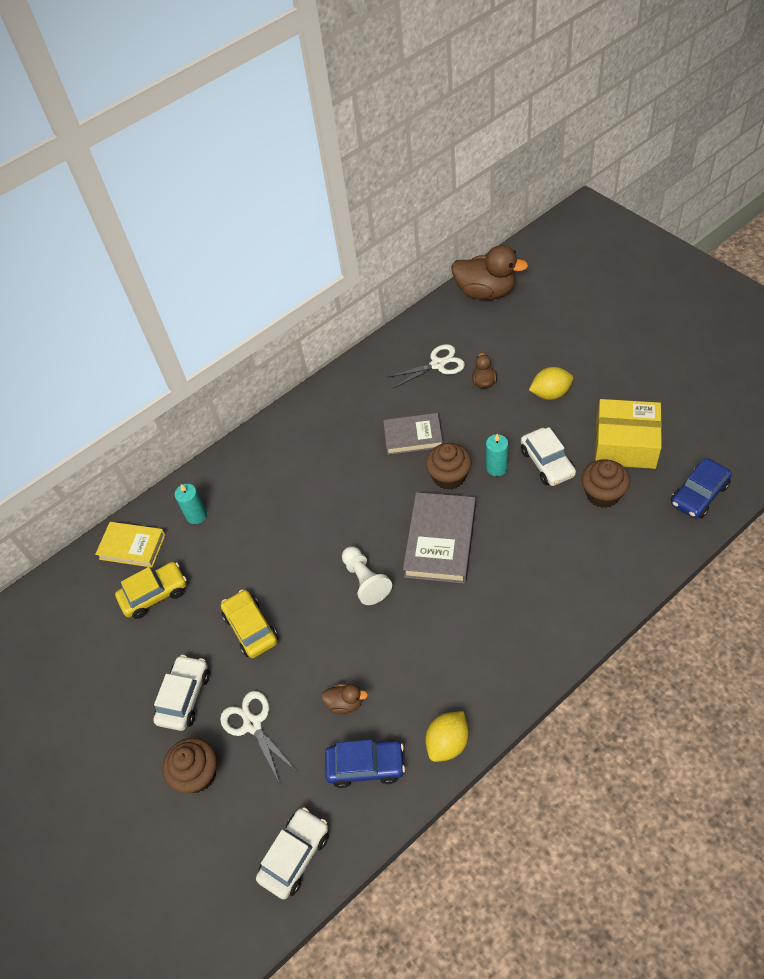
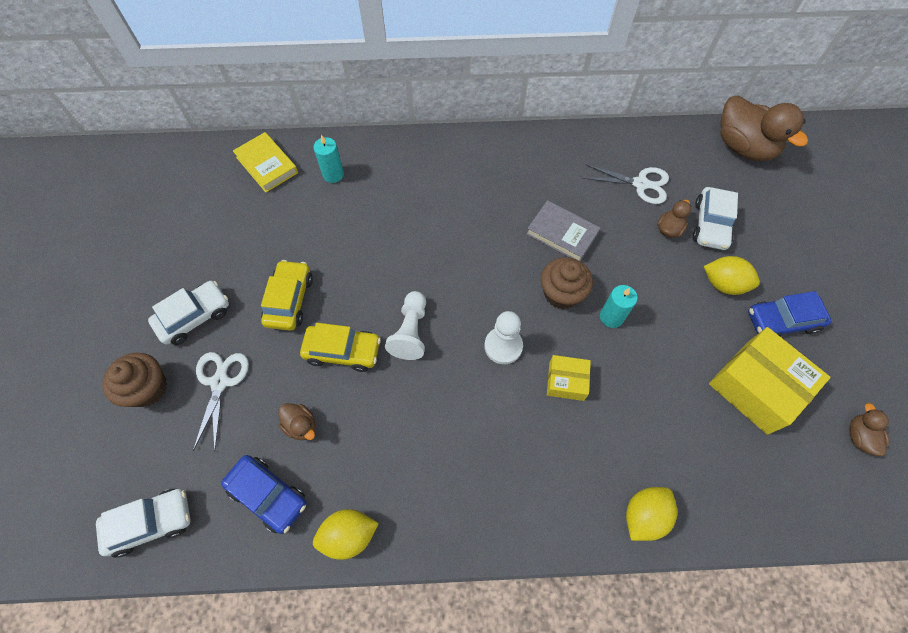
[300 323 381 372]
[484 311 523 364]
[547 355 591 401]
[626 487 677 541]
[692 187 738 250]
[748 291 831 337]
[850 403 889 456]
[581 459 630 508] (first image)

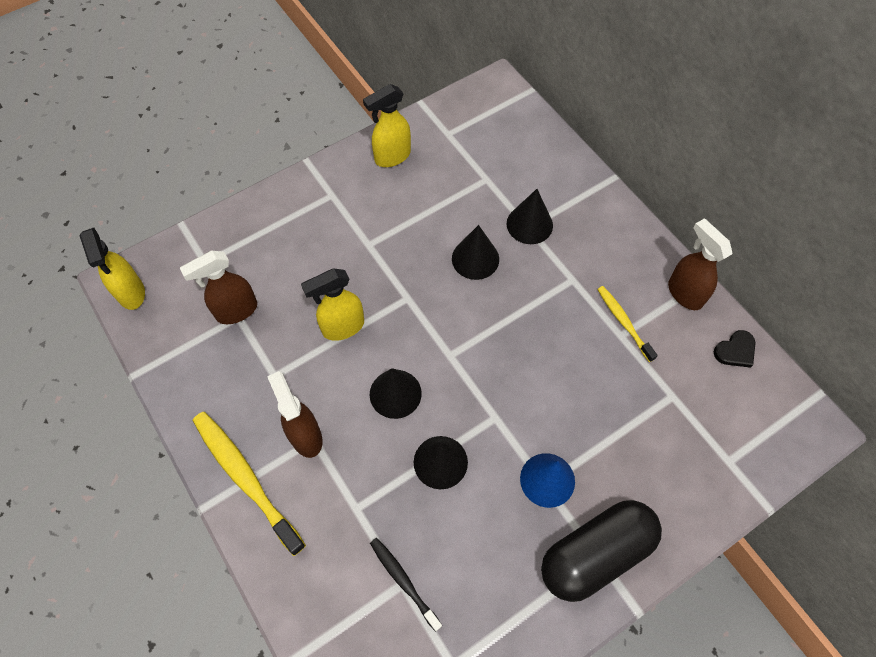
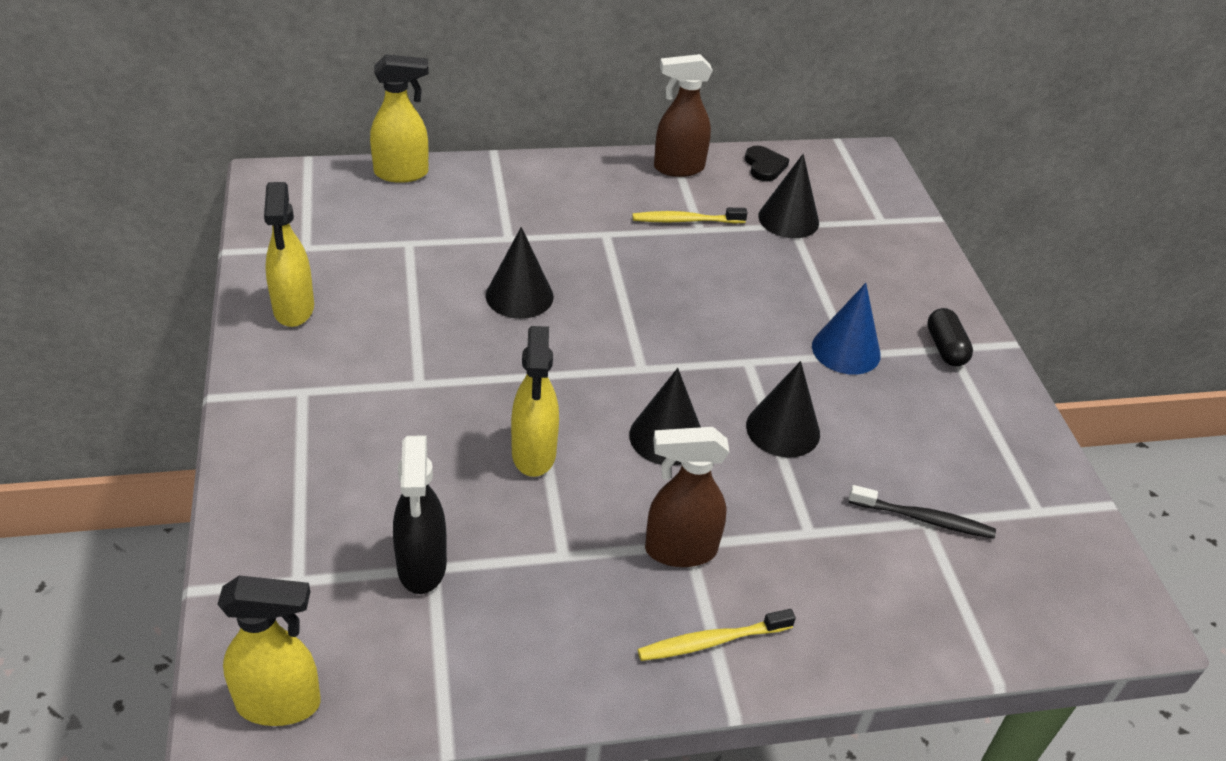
[370 54 429 183]
[393 435 447 594]
[638 609 796 661]
[758 154 819 238]
[849 485 996 539]
[927 308 973 366]

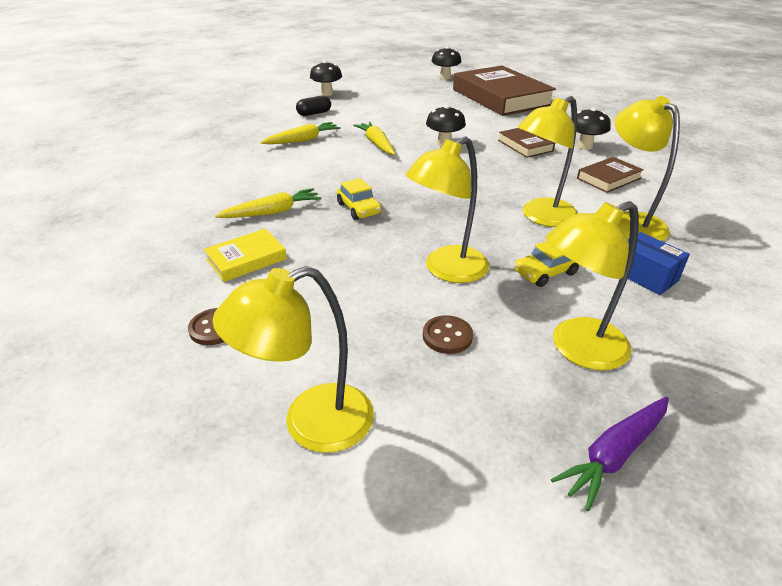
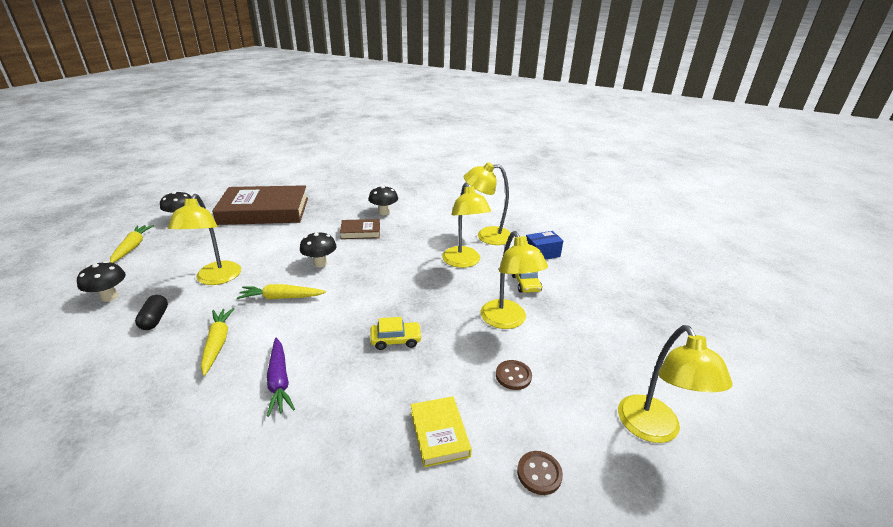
[110 225 154 263]
[168 194 241 285]
[267 338 295 417]
[496 360 532 390]
[577 157 644 193] (first image)

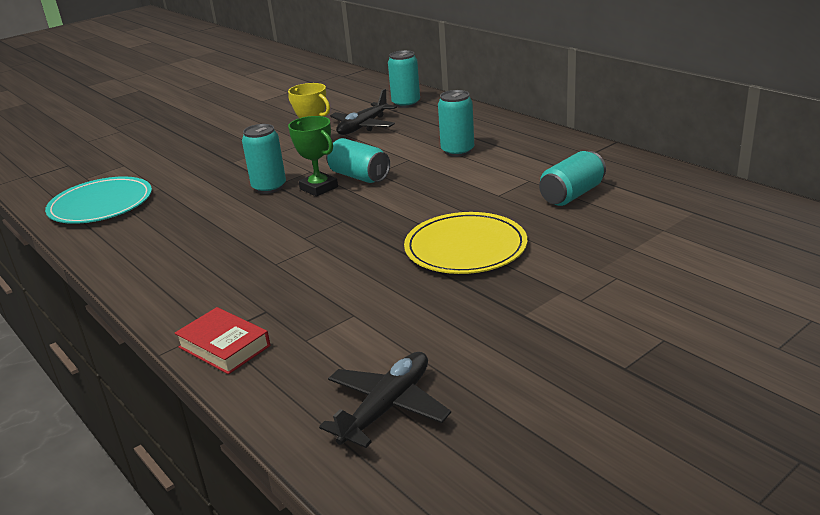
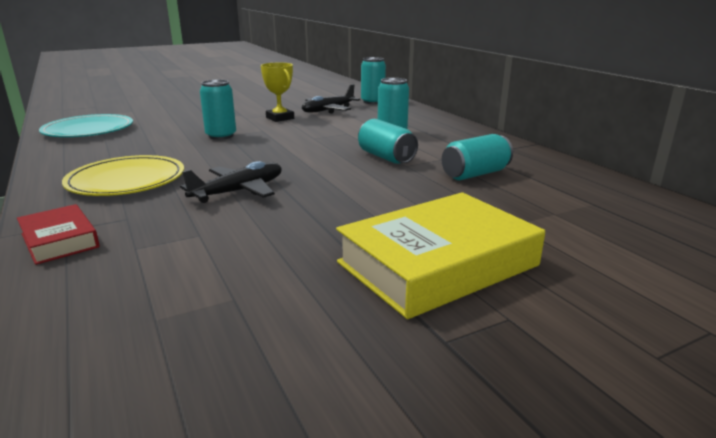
[62 155 184 196]
[180 161 281 203]
[336 192 545 319]
[358 119 418 164]
[288 116 338 197] (first image)

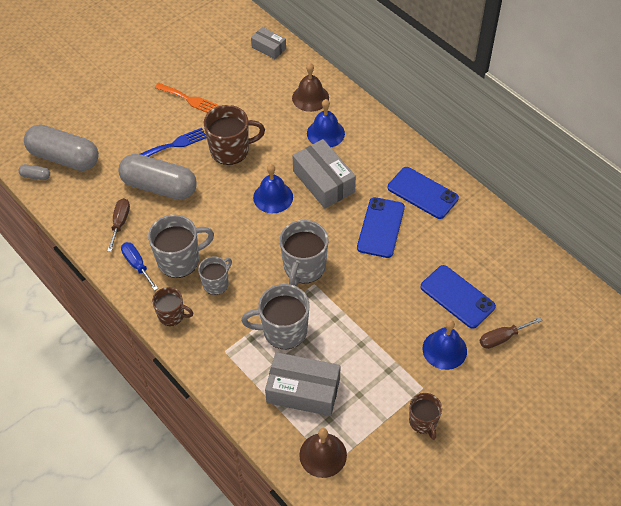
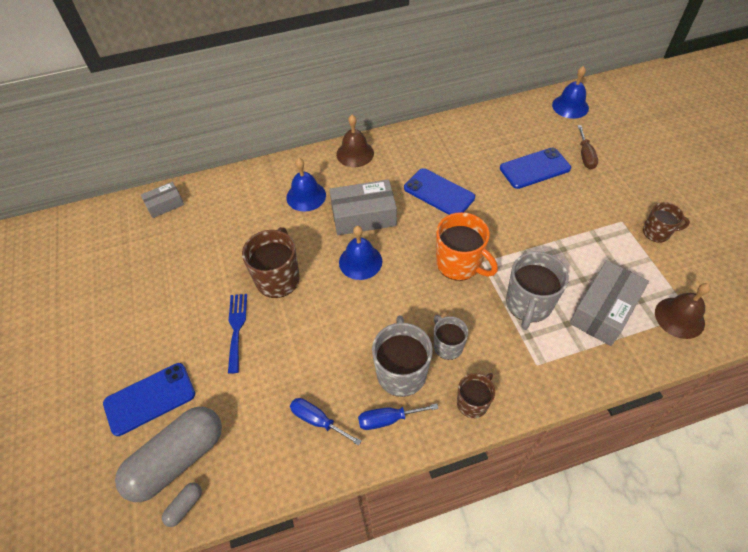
[103 363 195 436]
[290 398 361 446]
[336 115 374 167]
[436 212 498 281]
[552 66 589 119]
[119 154 197 200] (first image)
[154 83 219 113] (first image)

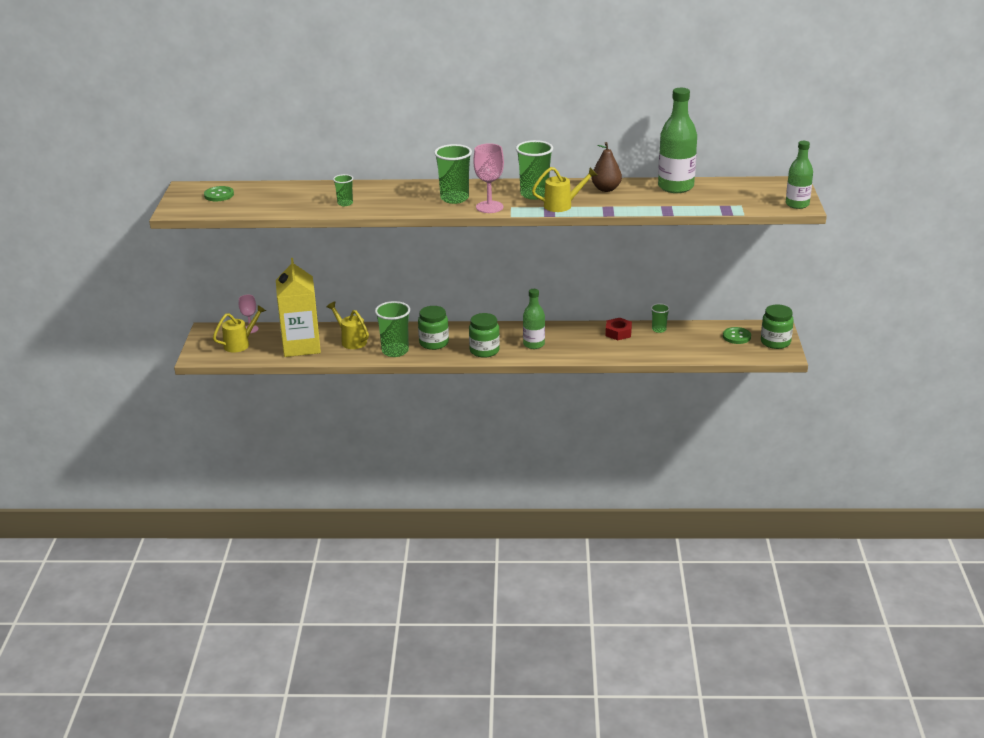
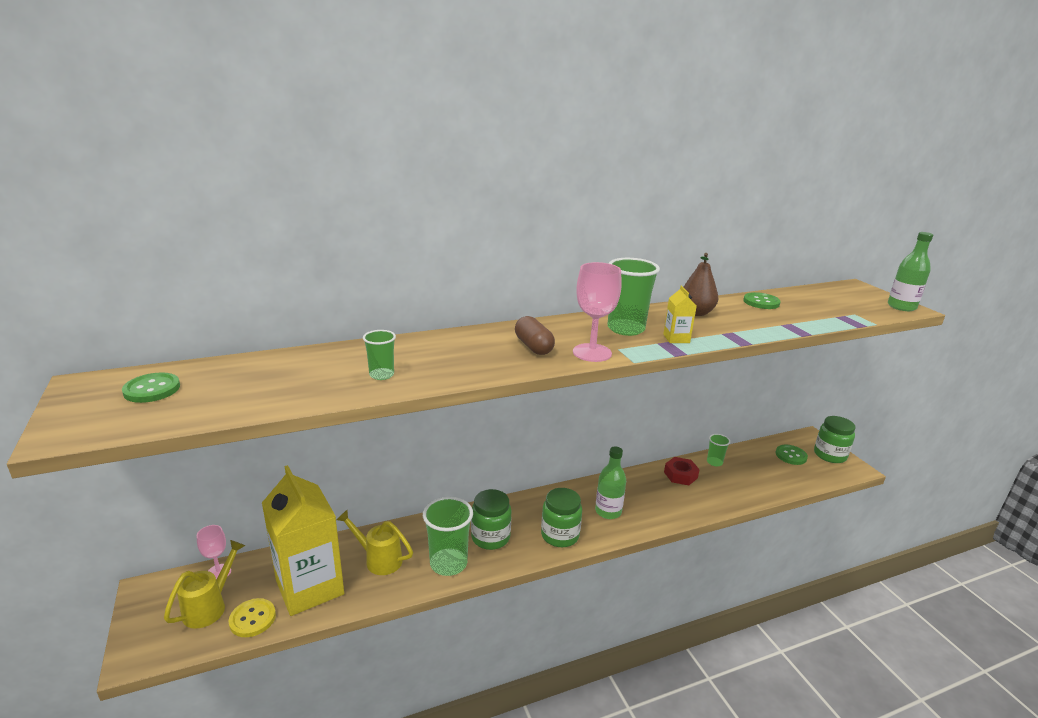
[229 598 276 637]
[515 316 555 355]
[663 286 697 343]
[743 292 781 309]

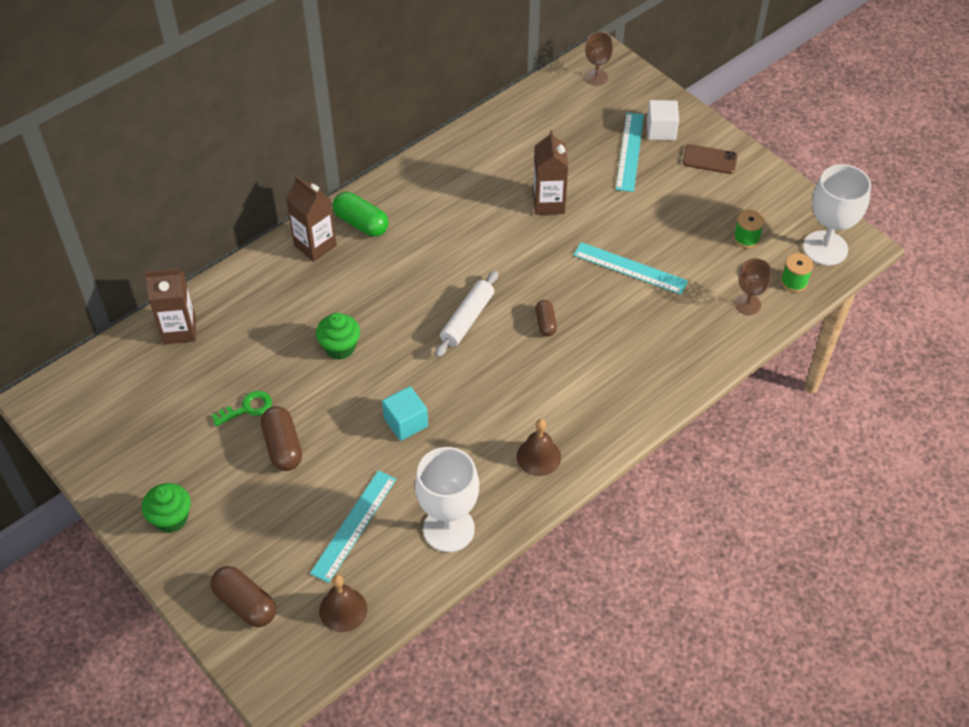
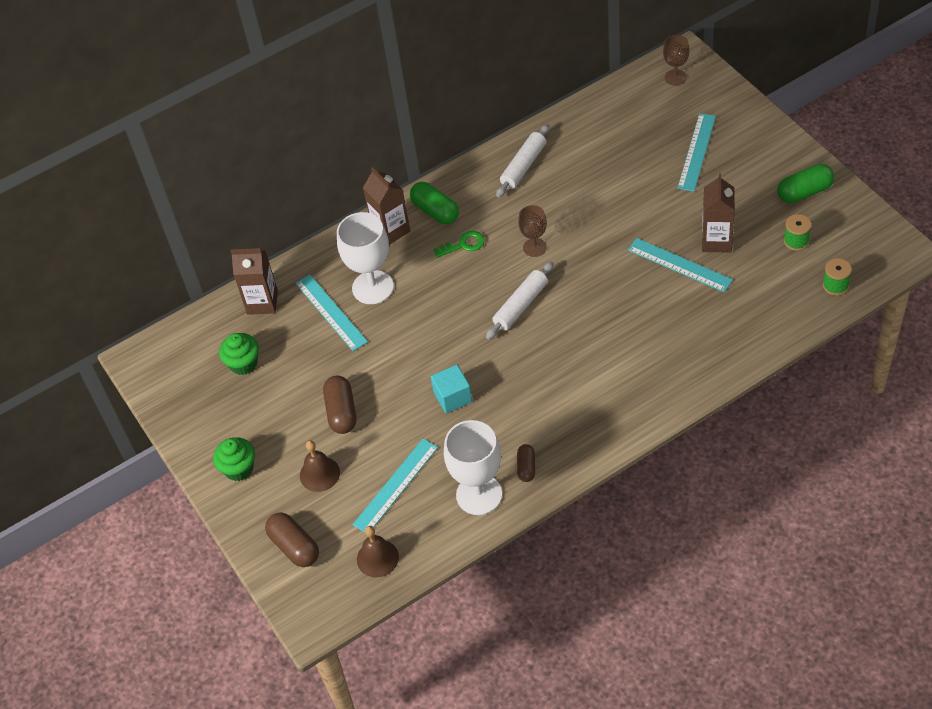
[219 333 259 375]
[295 274 368 351]
[300 440 340 492]
[337 212 394 304]
[434 231 485 258]
[496 124 549 198]
[517 444 535 482]
[518 205 547 257]
[702 174 735 252]
[777 164 834 203]
[647 100 679 140] (first image)
[683 144 738 174] (first image)

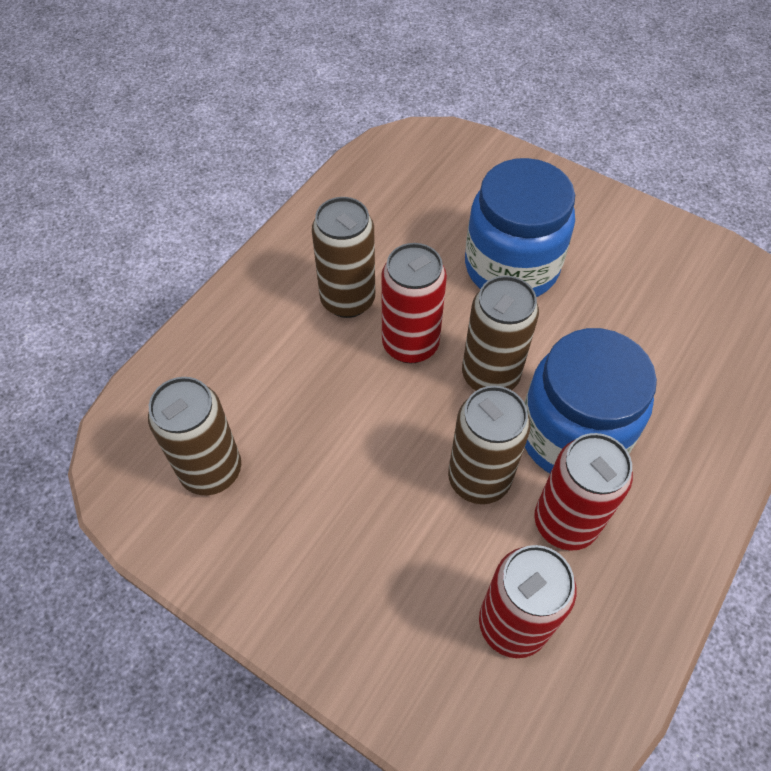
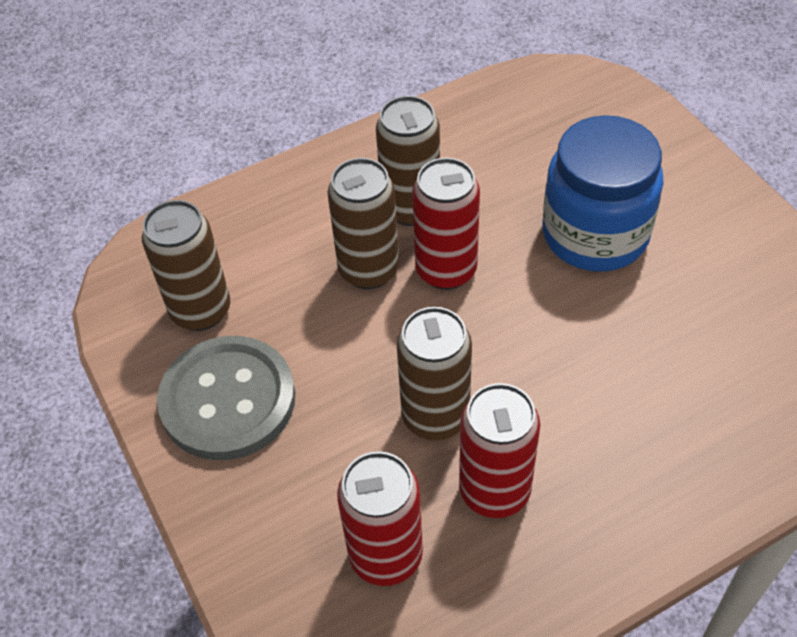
[157 336 295 460]
[327 158 399 289]
[524 328 657 473] (first image)

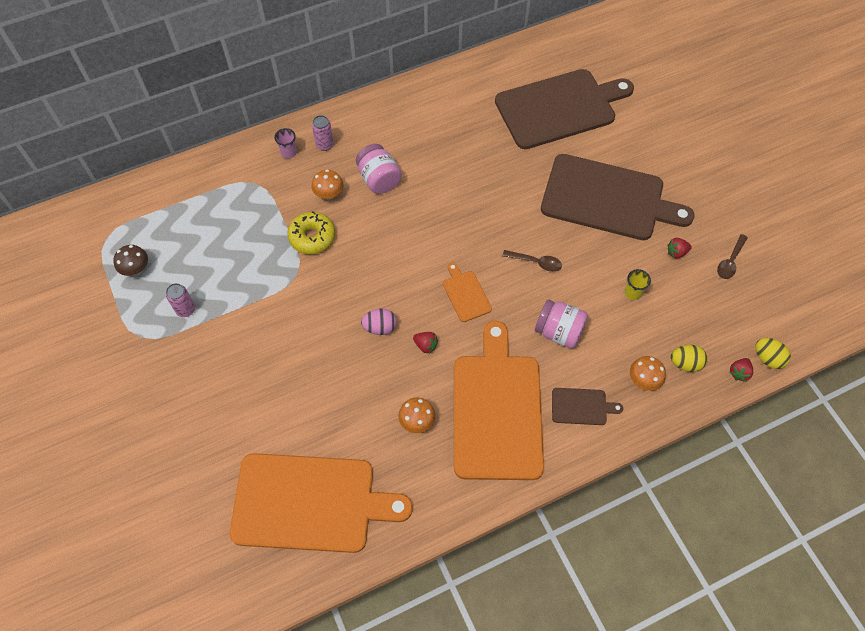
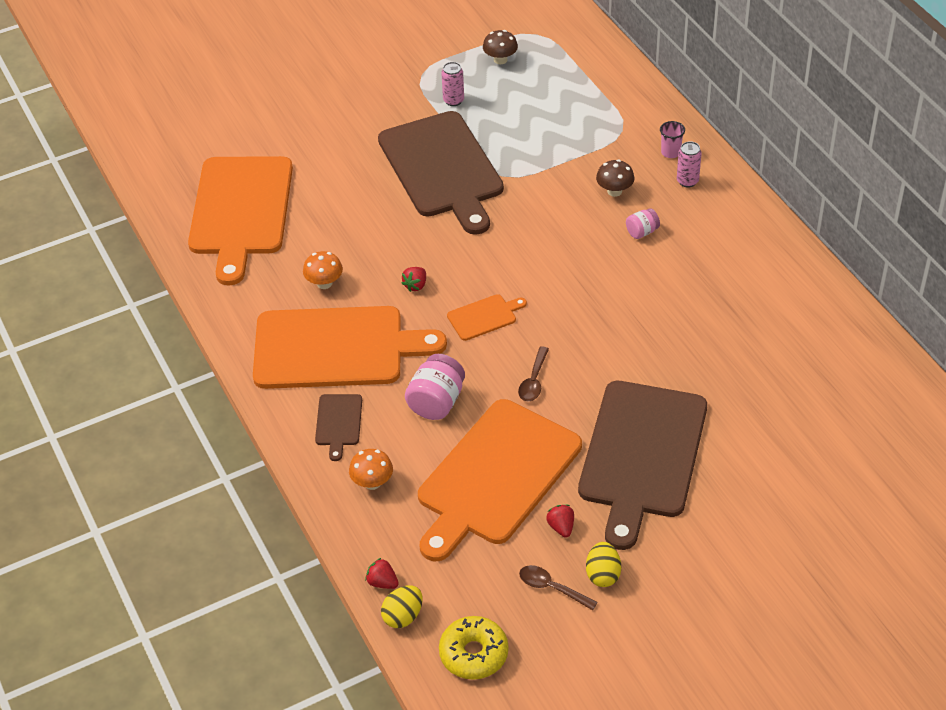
[378 111 504 235]
[418 399 582 561]
[439 616 509 680]
[586 542 621 587]
[596 160 635 197]
[626 208 660 239]
[361 309 397 335] (first image)

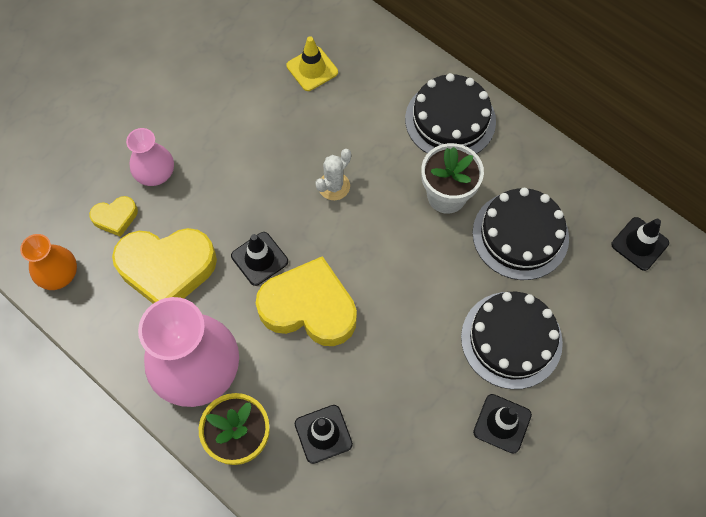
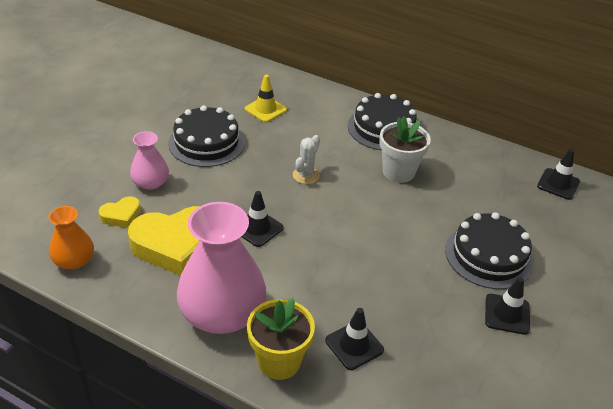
[168 105 245 167]
[256 256 357 346] (first image)

